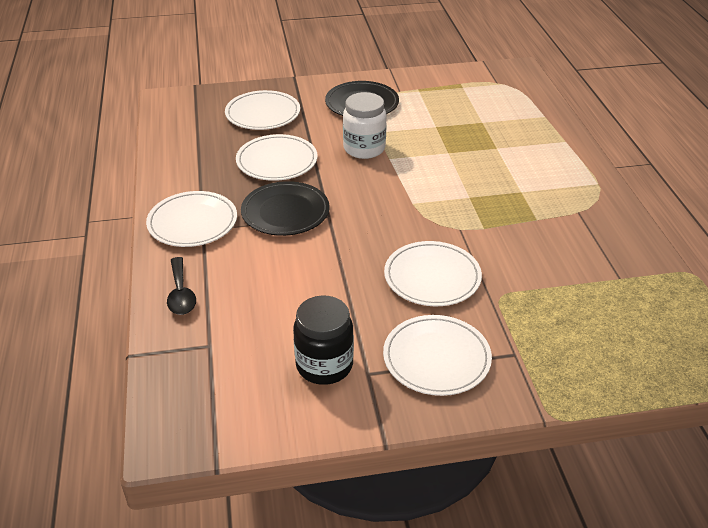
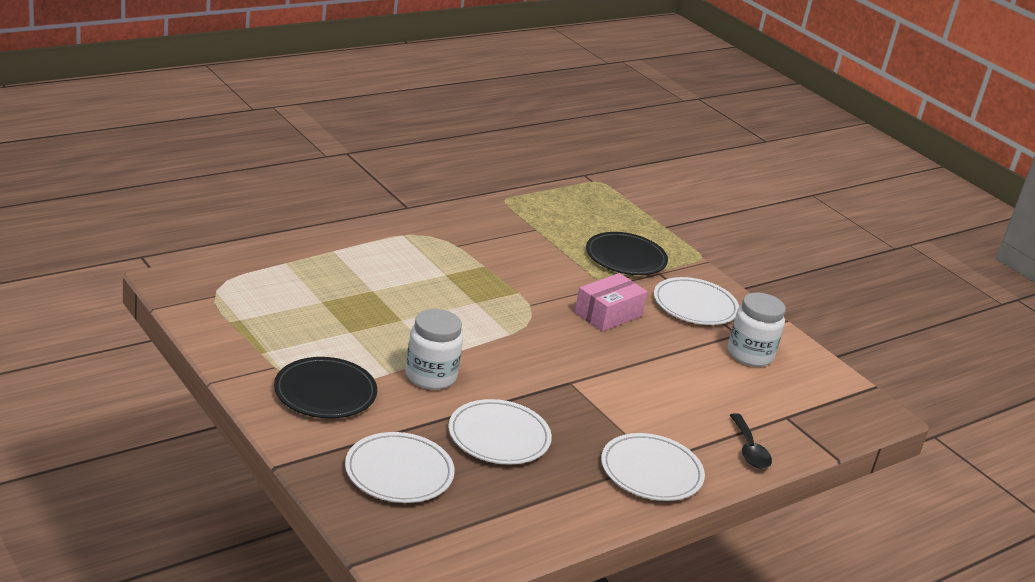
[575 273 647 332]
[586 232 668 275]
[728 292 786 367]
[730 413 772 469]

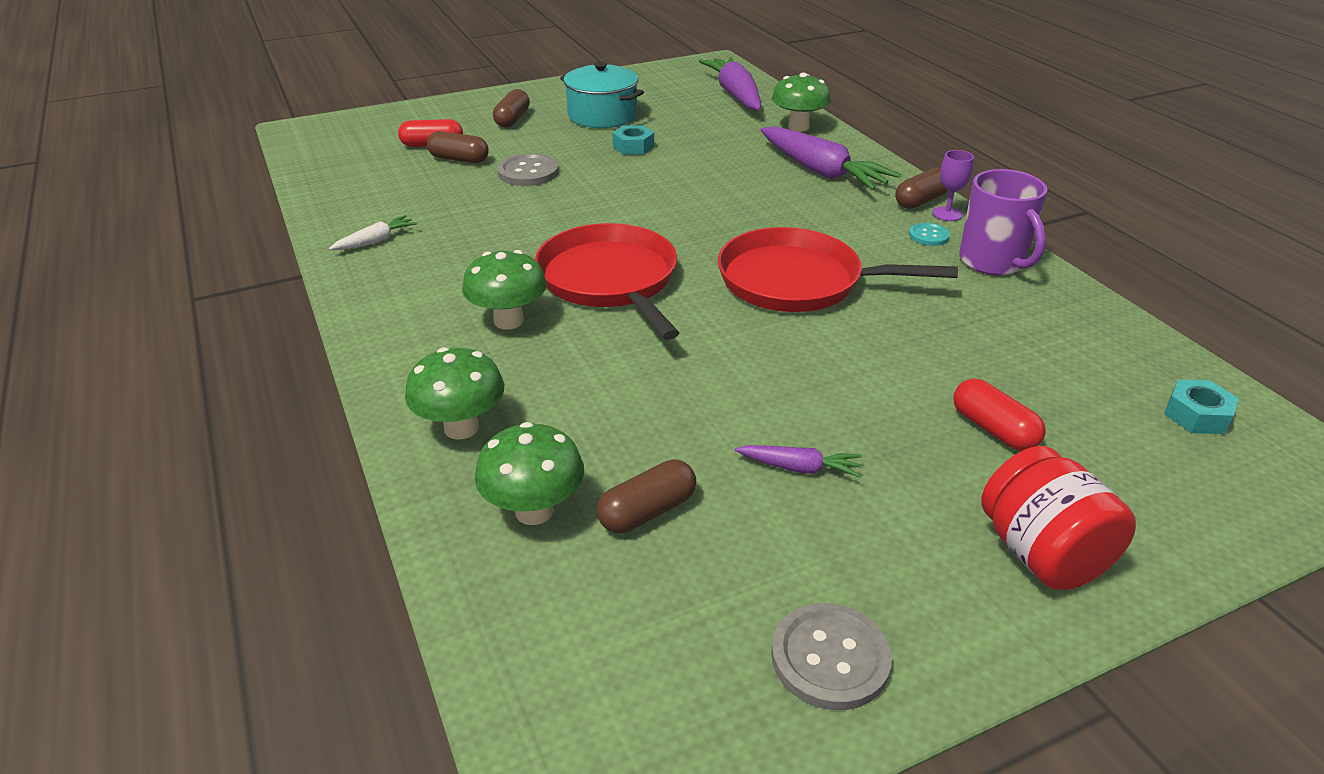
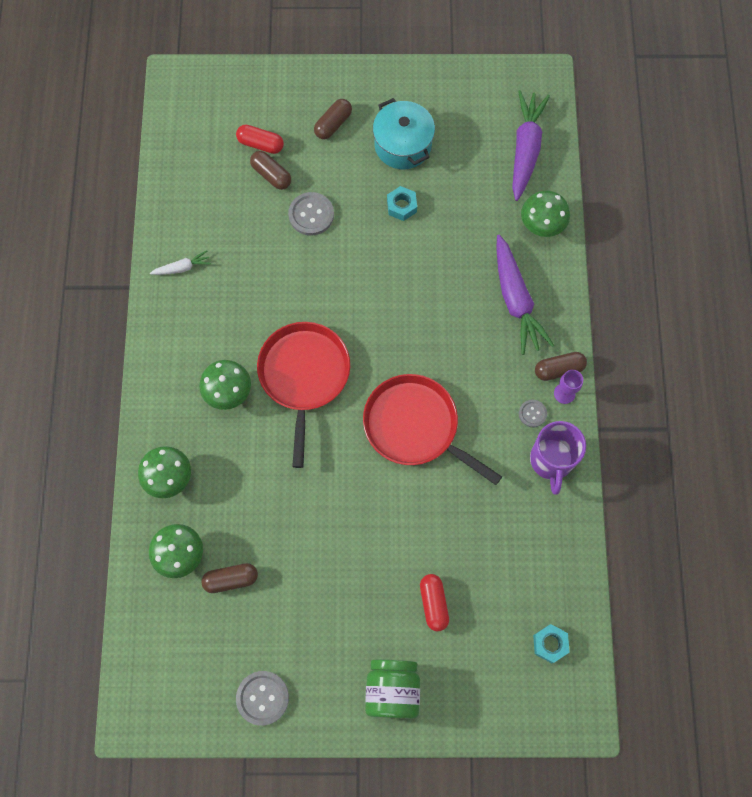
[365 660 420 719]
[519 400 547 427]
[735 445 862 478] (first image)

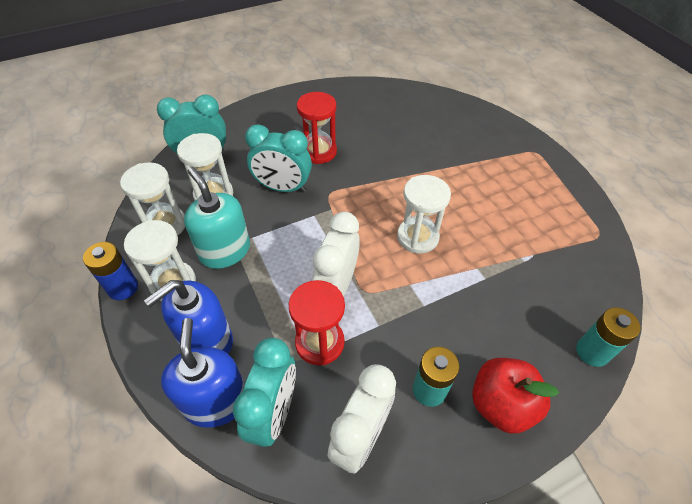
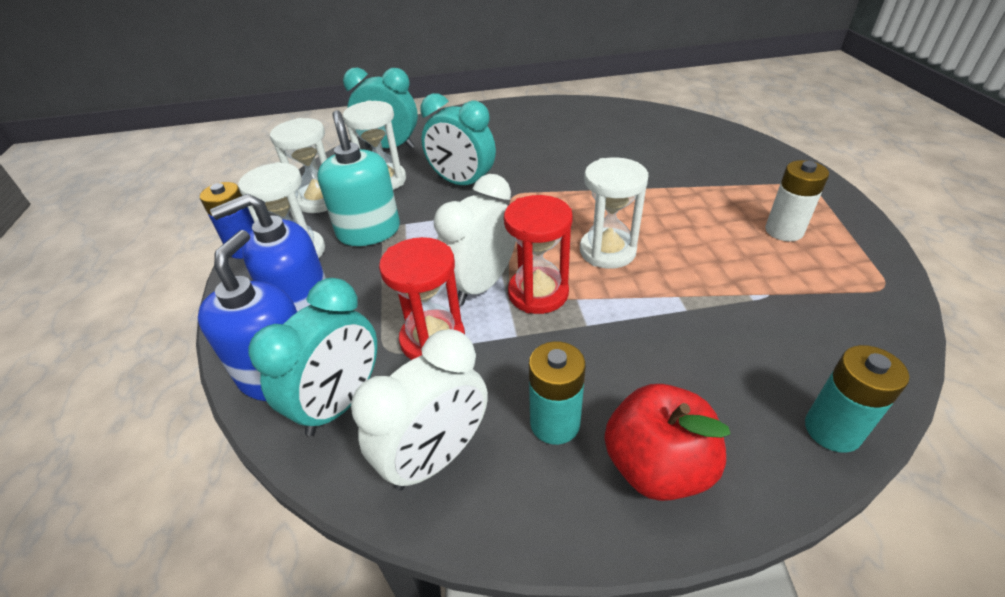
[504 195 573 314]
[765 160 829 242]

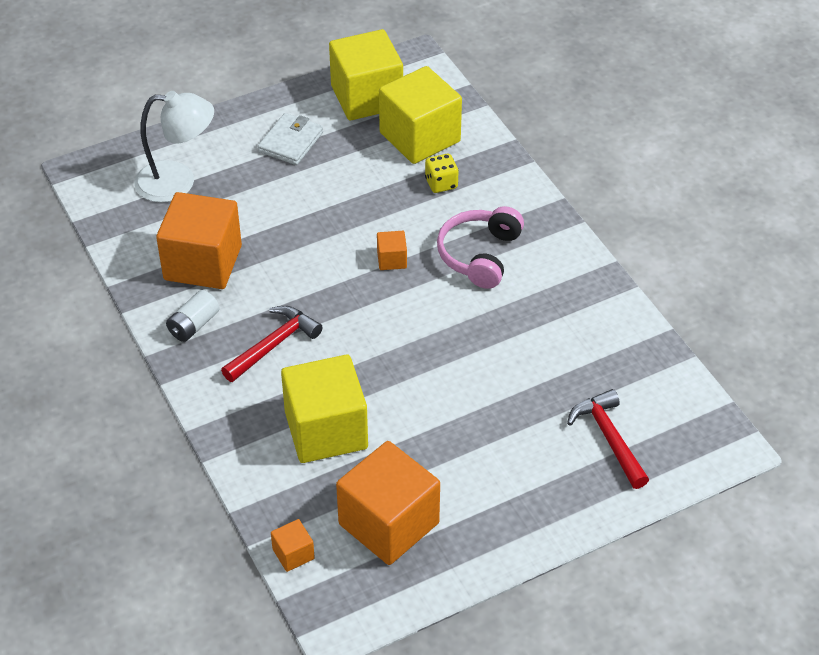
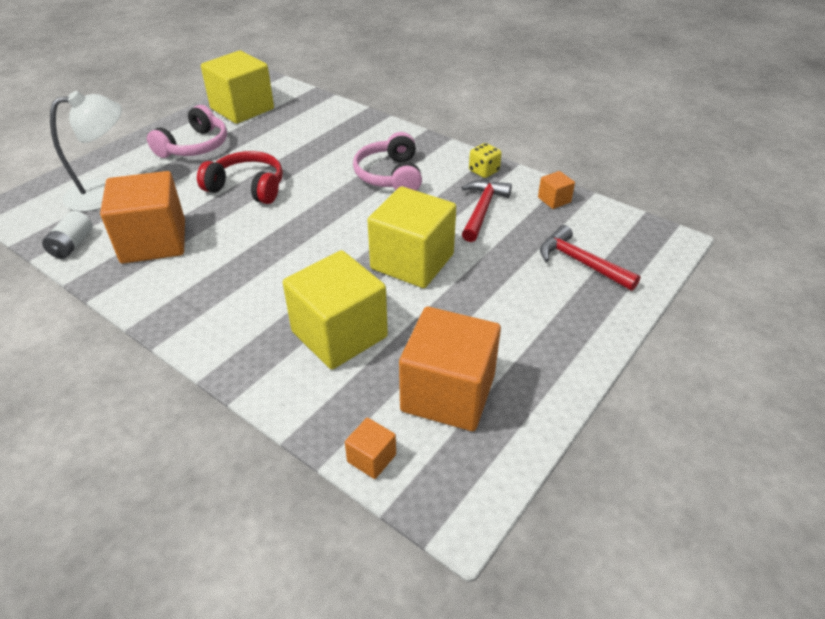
[42 211 93 259]
[147 105 227 158]
[197 151 283 204]
[367 186 456 288]
[462 180 512 242]
[469 143 502 178]
[538 171 575 209]

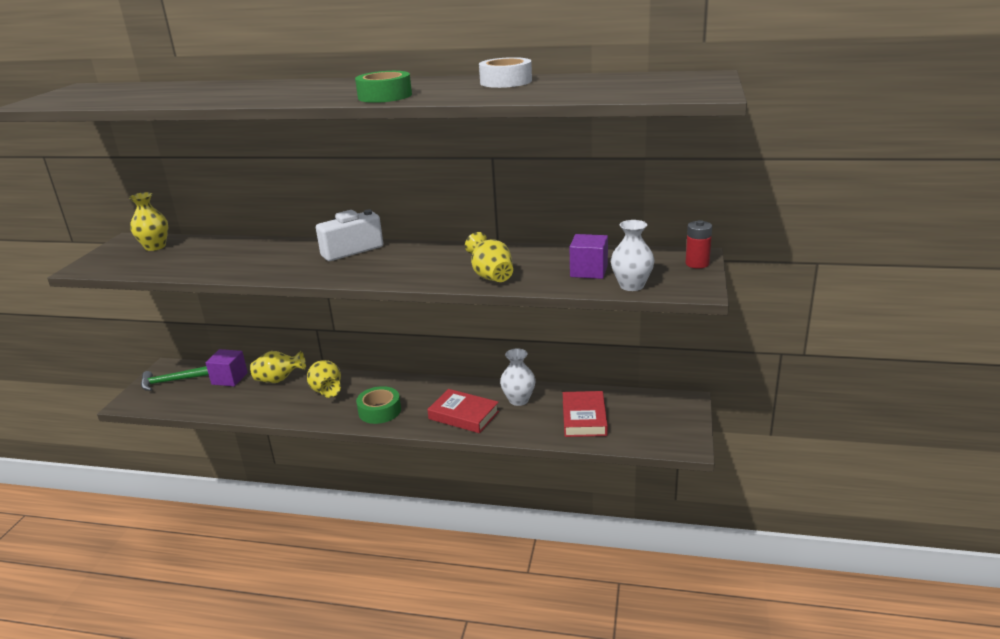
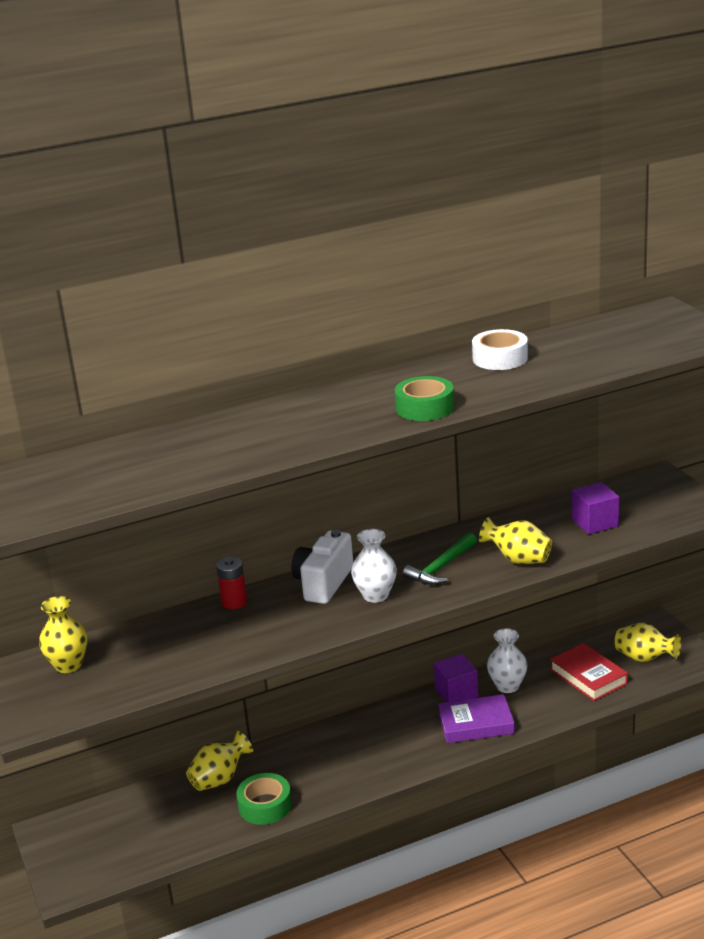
[216 557 247 609]
[236 773 292 825]
[351 529 397 603]
[403 532 477 585]
[434 654 478 702]
[438 694 515 743]
[615 623 681 662]

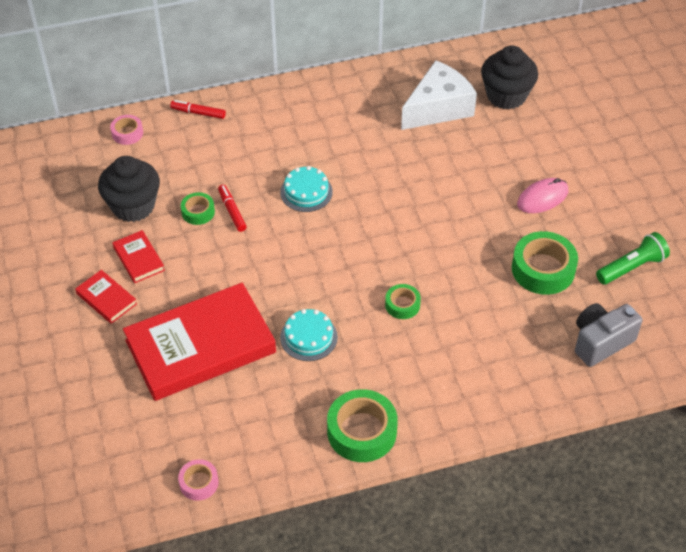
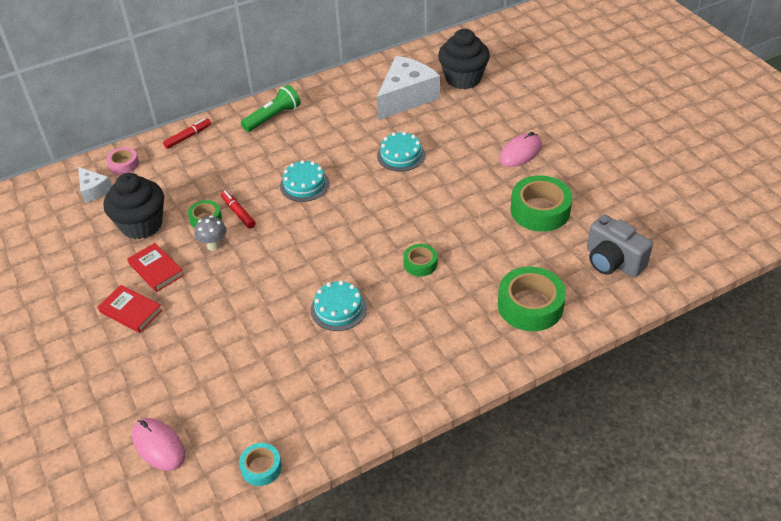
[78 167 112 203]
[132 418 185 471]
[163 118 211 149]
[195 215 226 251]
[239 443 282 486]
[241 85 301 132]
[377 132 425 172]
[498 266 566 331]
[587 215 653 278]
[123 283 276 401] (first image)

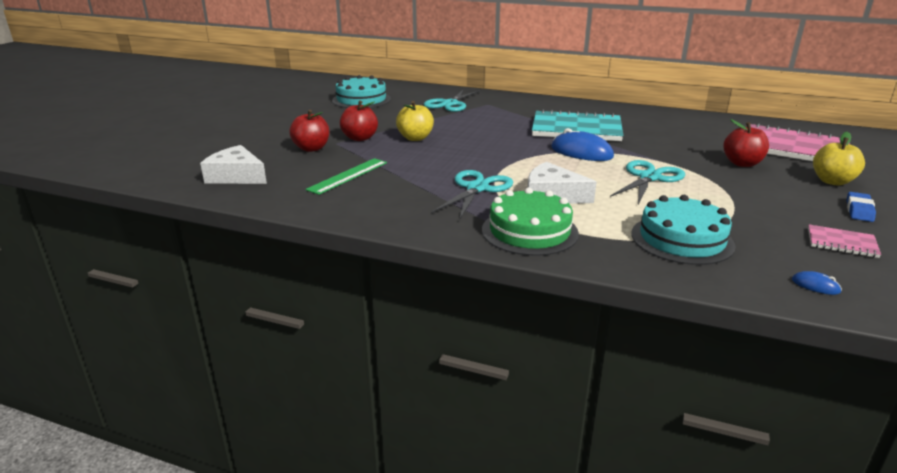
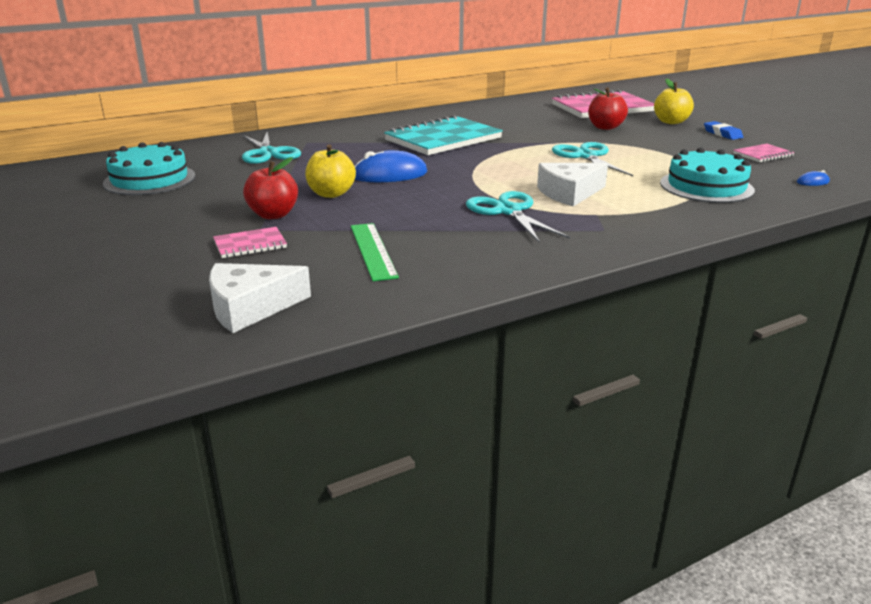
[213 227 287 258]
[355 150 427 182]
[482 188 579 256] (first image)

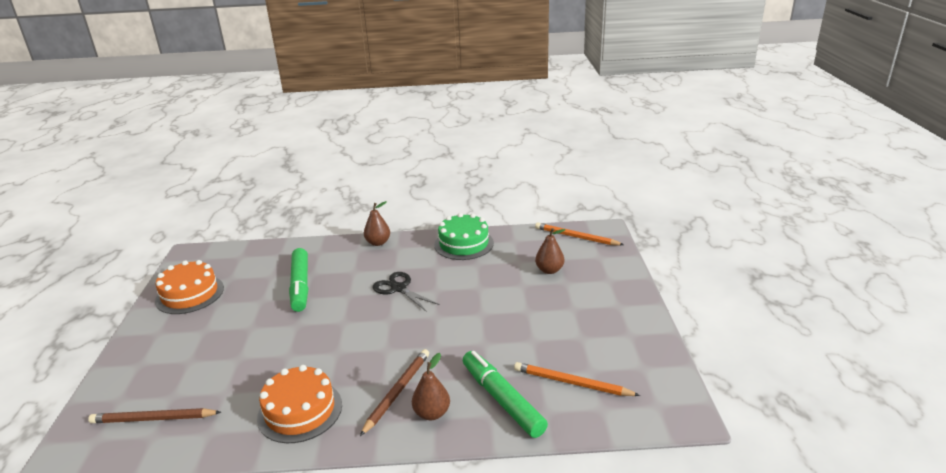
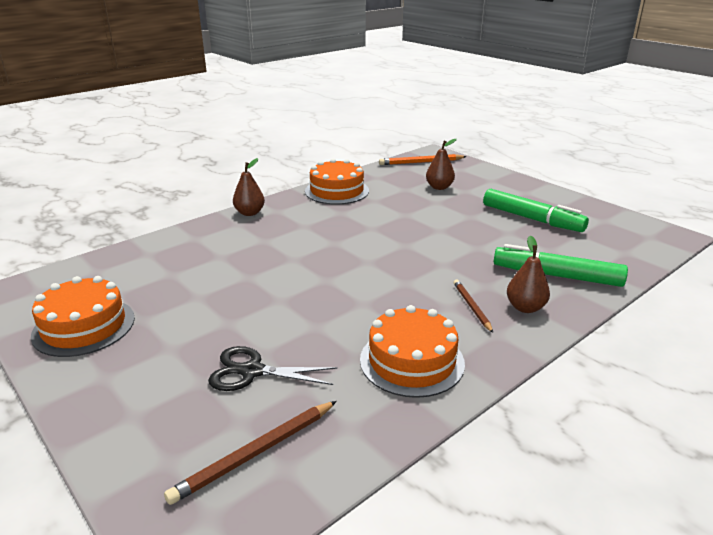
[208 346 337 391]
[305 159 369 204]
[453 280 493 333]
[483 189 589 232]
[514 362 640 396] (first image)

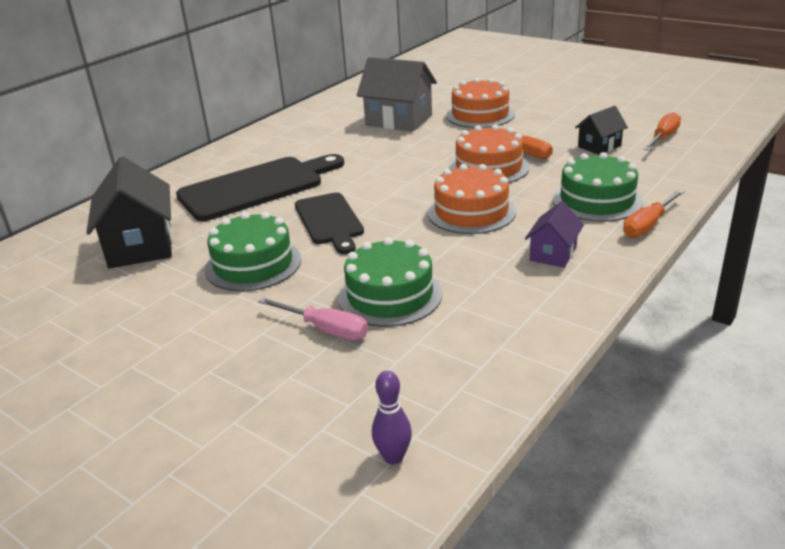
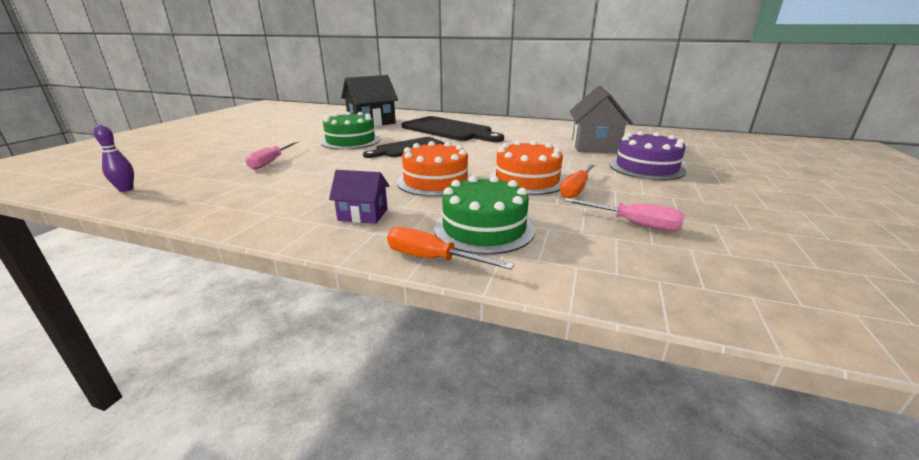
[564 198 685 231]
[610 131 686 180]
[338 237 442 327] (first image)
[644 112 681 150] (first image)

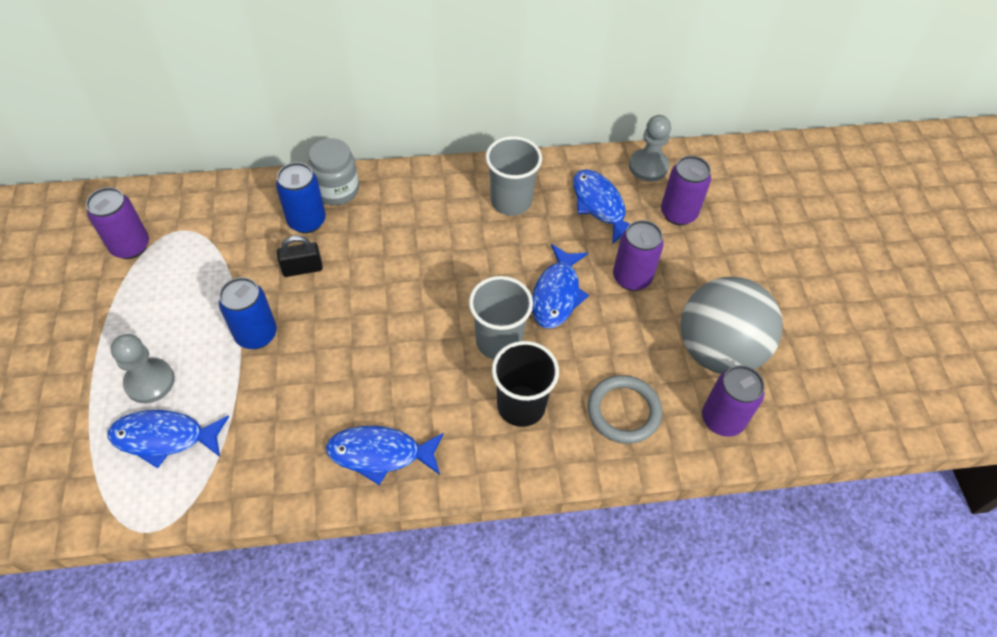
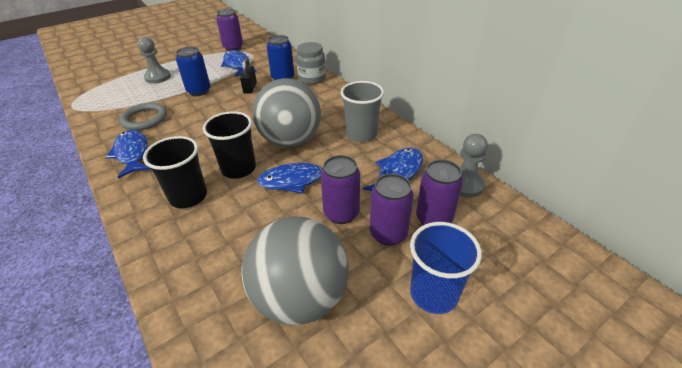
[119 103 167 130]
[203 111 256 179]
[221 50 257 77]
[240 58 257 94]
[253 78 321 148]
[370 174 414 246]
[410 222 482 314]

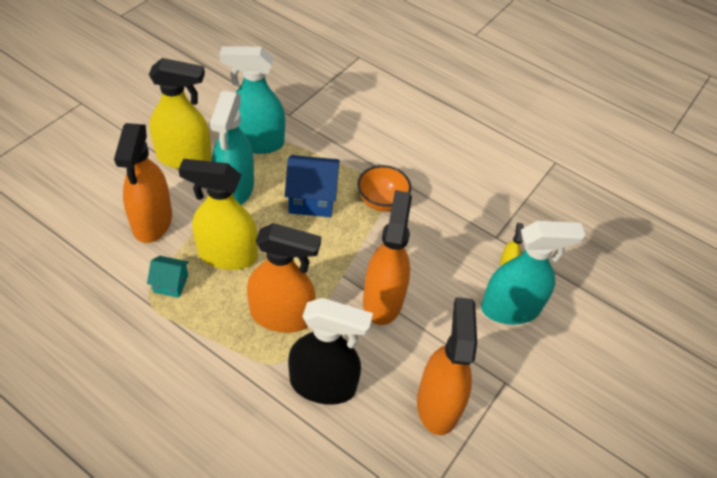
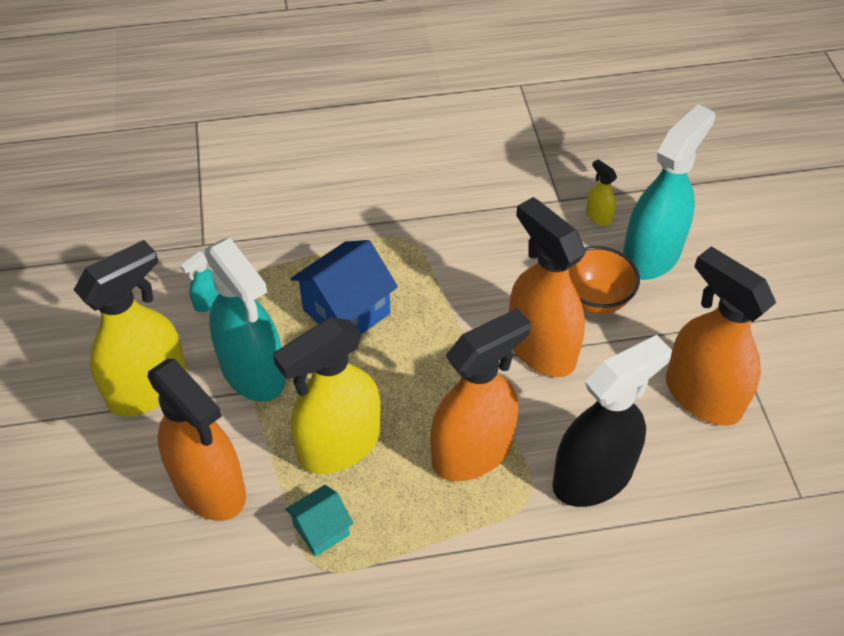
[180 252 219 312]
[569 246 640 314]

